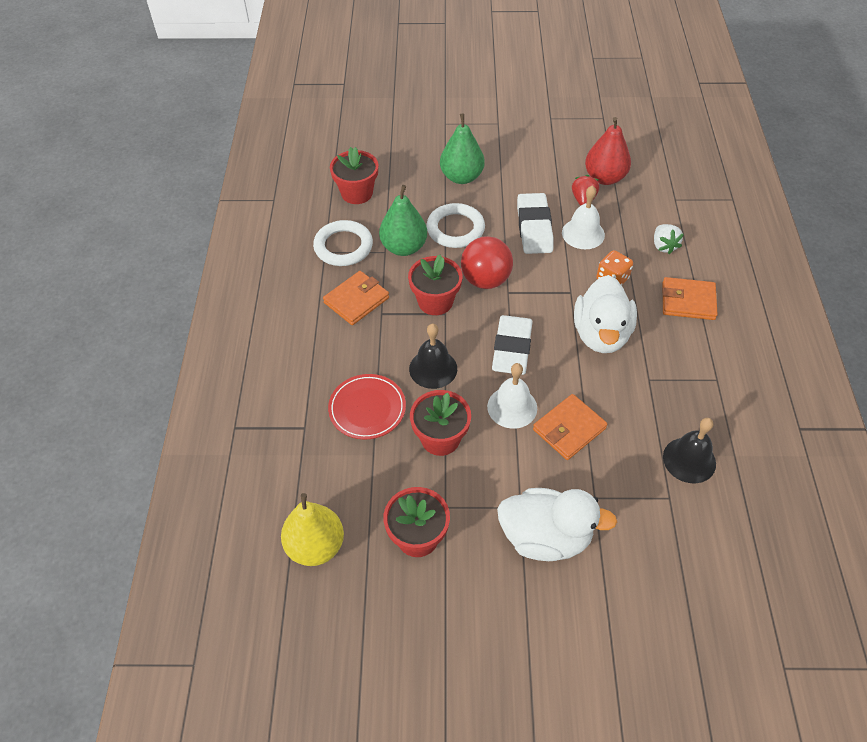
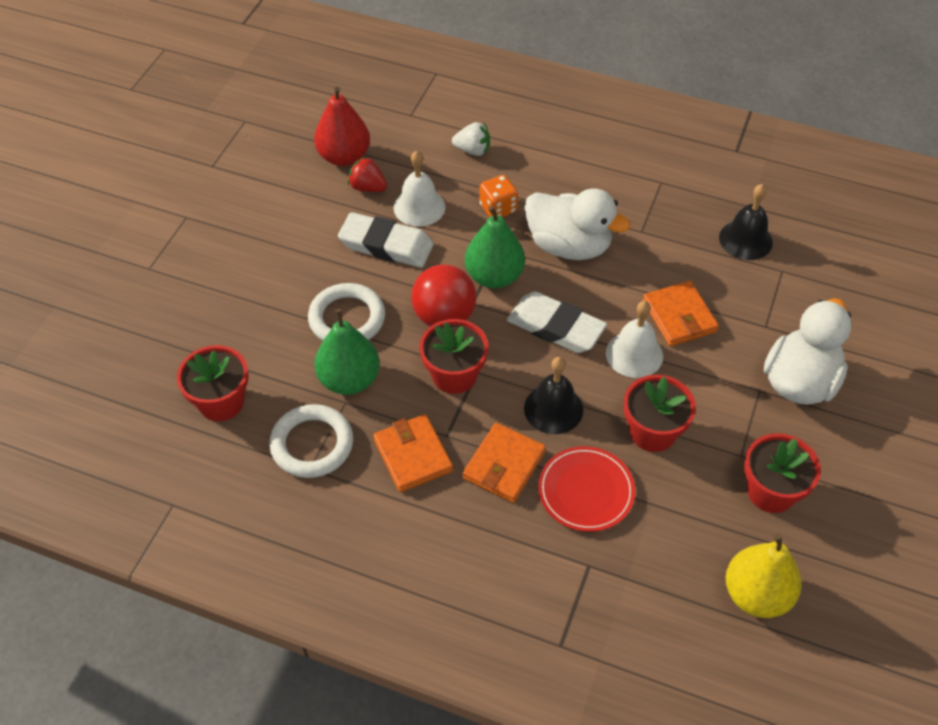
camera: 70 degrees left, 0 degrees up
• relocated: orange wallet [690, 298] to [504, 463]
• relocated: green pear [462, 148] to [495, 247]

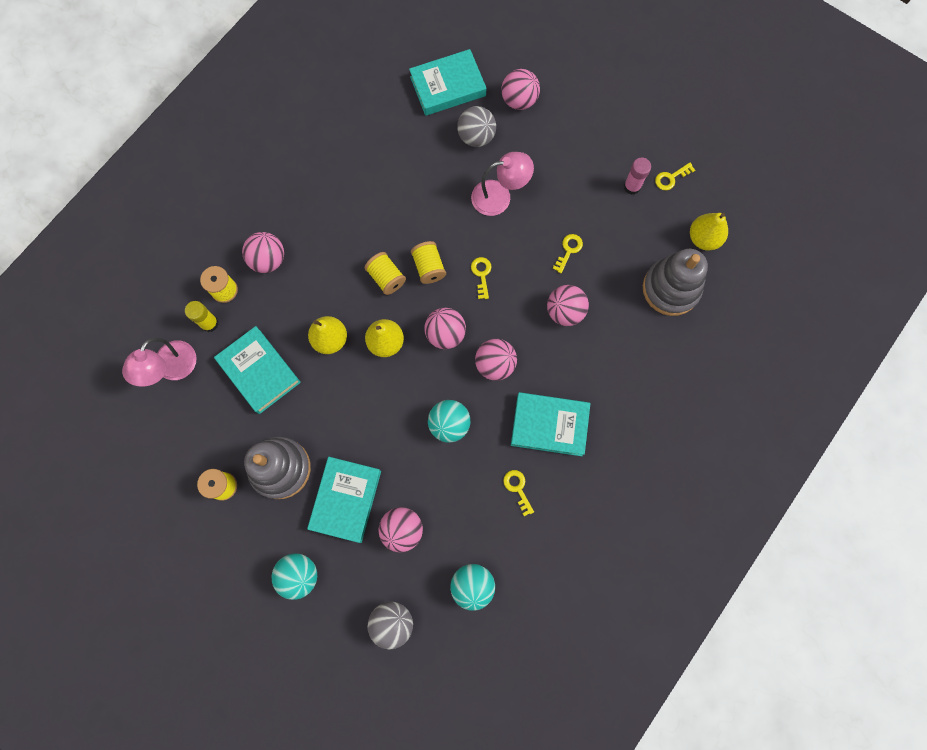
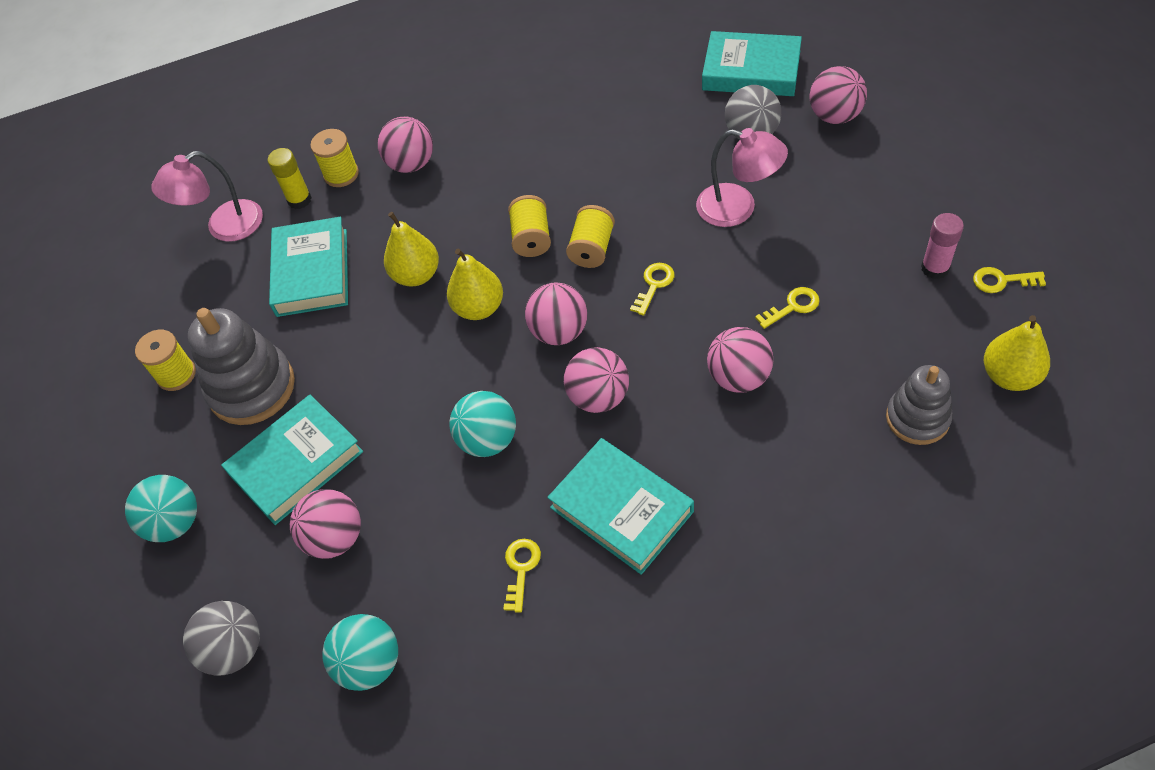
camera: 40 degrees right, 20 degrees down
• size: grey stacking toy [675, 282] = [919, 405] x0.65

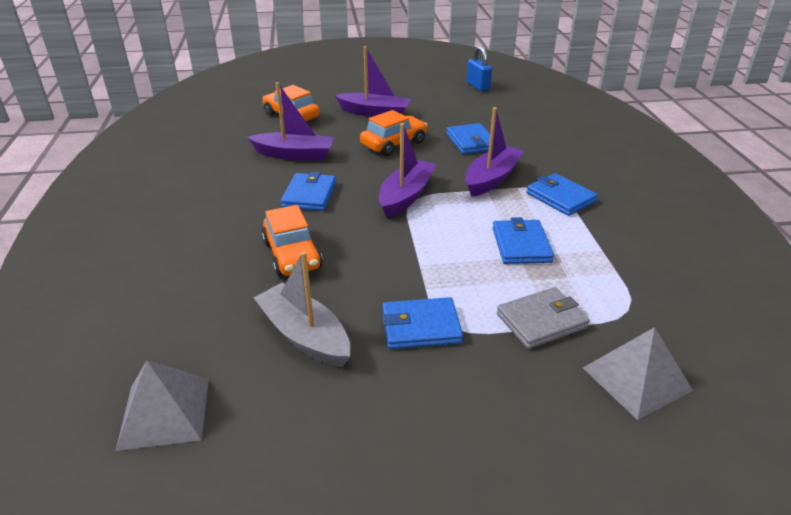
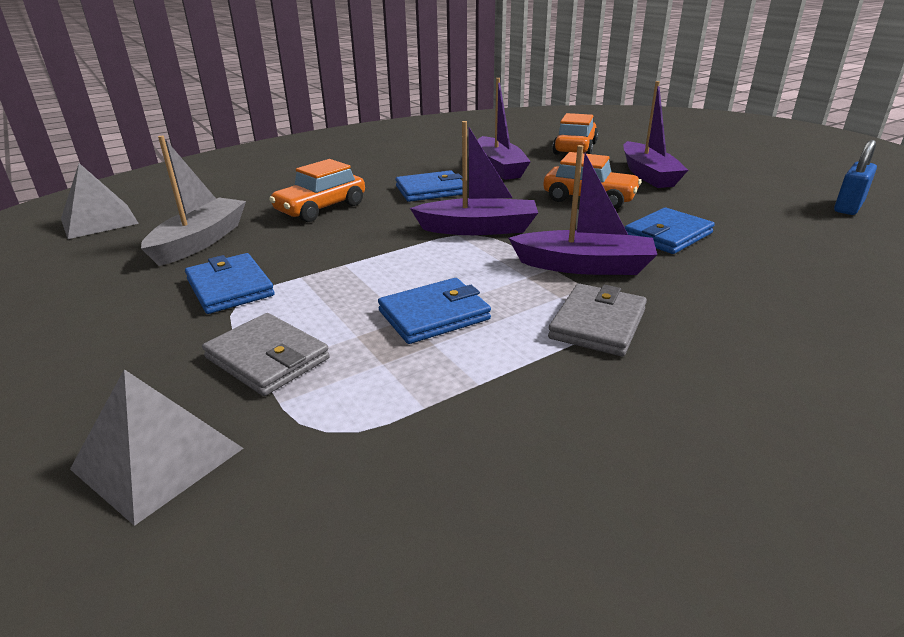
camera: 65 degrees right, 5 degrees down
• colour: blue wallet [562, 194] to grey wallet [597, 319]

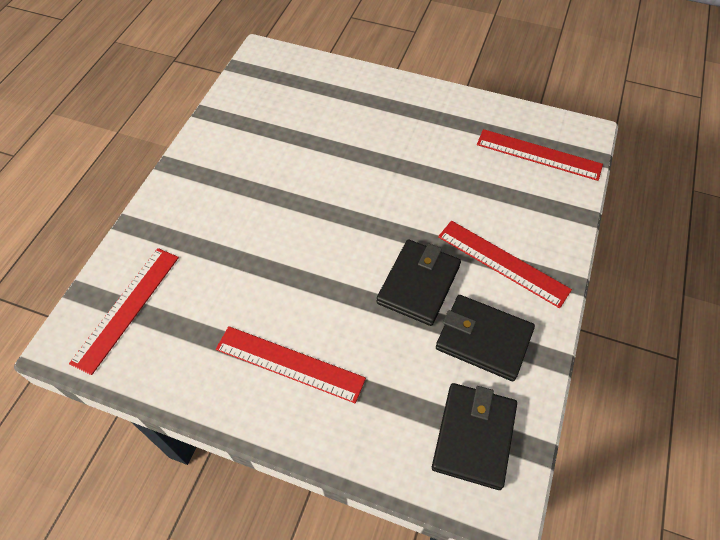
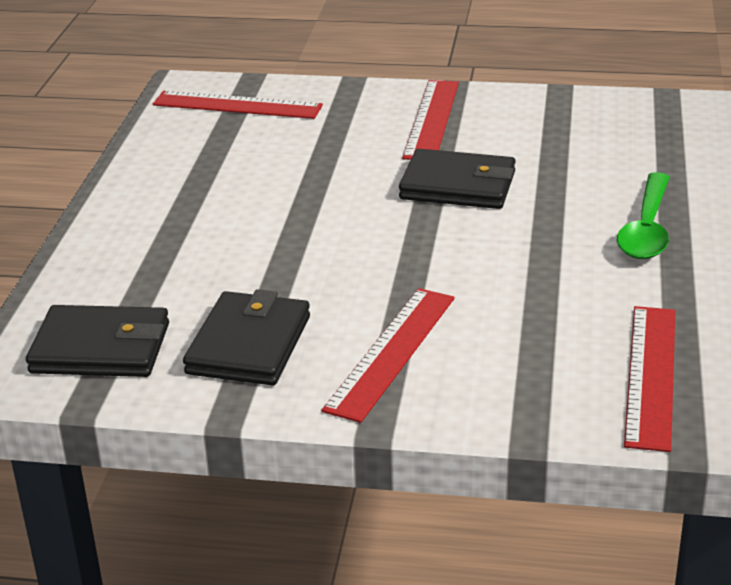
camera: 80 degrees right, 25 degrees down
• relocated: black wallet [419, 282] to [457, 179]
• relocated: red ruler [291, 364] to [430, 120]
• appeared: green spoon [643, 215]

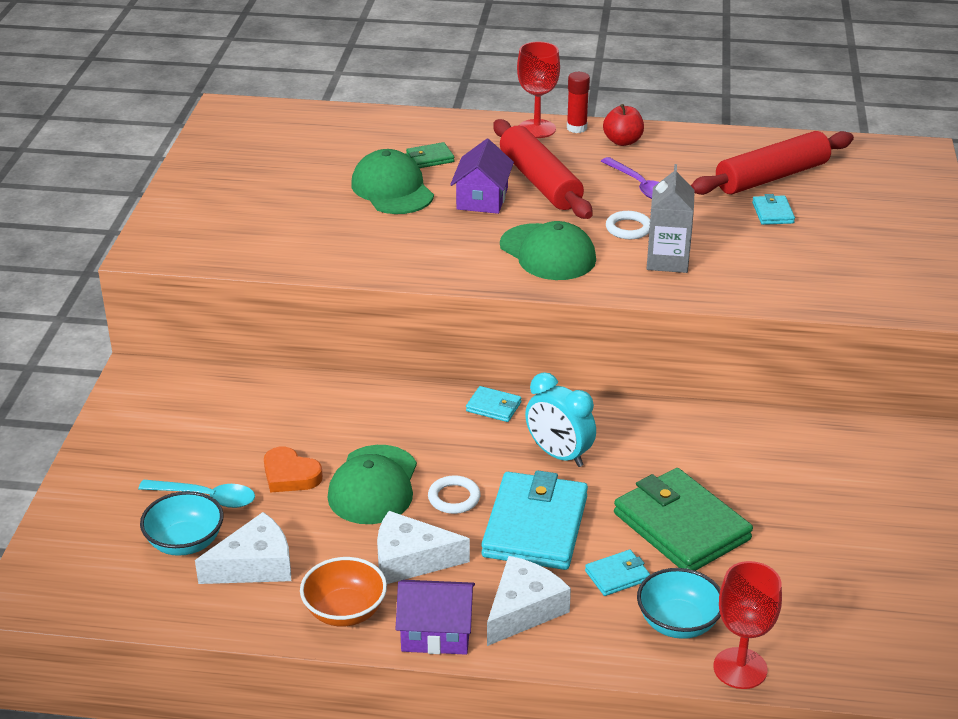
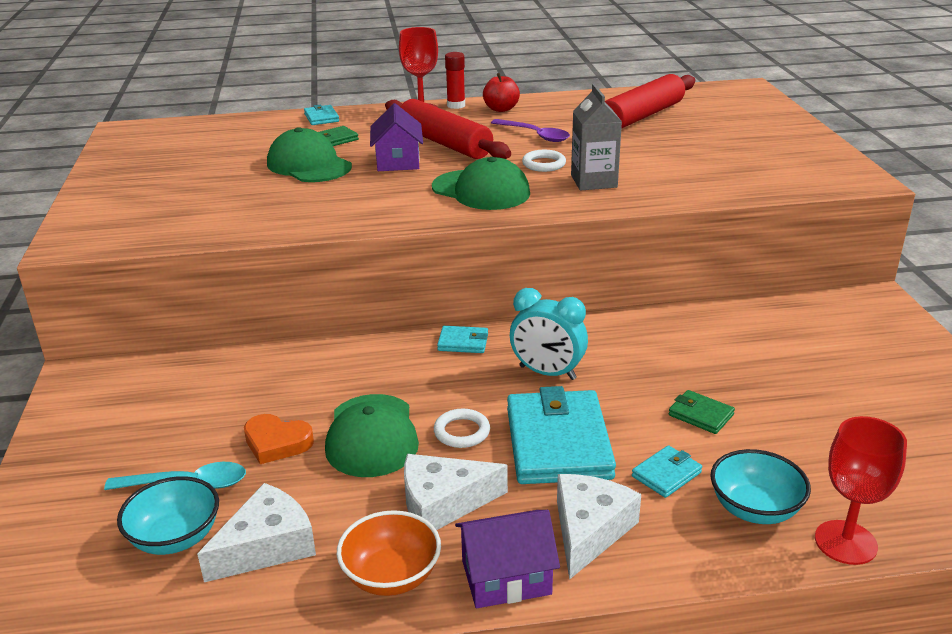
camera: 15 degrees left, 5 degrees down
• relocated: turquoise wallet [773, 209] to [321, 115]
• size: green wallet [683, 519] = [702, 412] x0.45

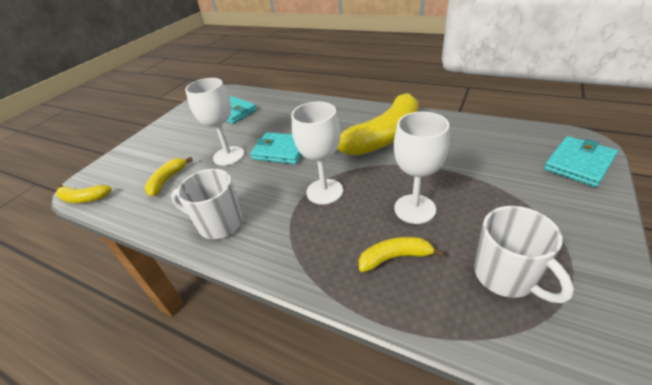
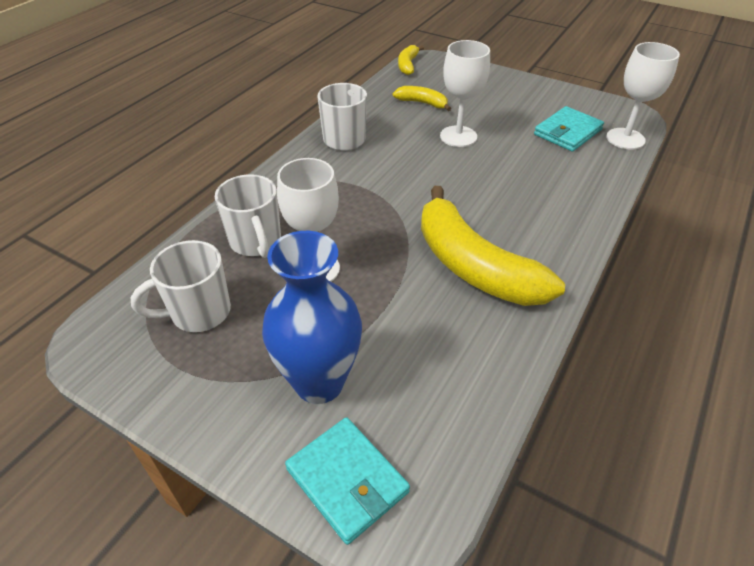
camera: 90 degrees right, 5 degrees up
• exchanged: yellow banana [401, 254] to white mug [248, 216]
• appeared: blue vase [312, 317]
• relocated: white goblet [317, 153] to [643, 96]
• missing: turquoise wallet [276, 148]

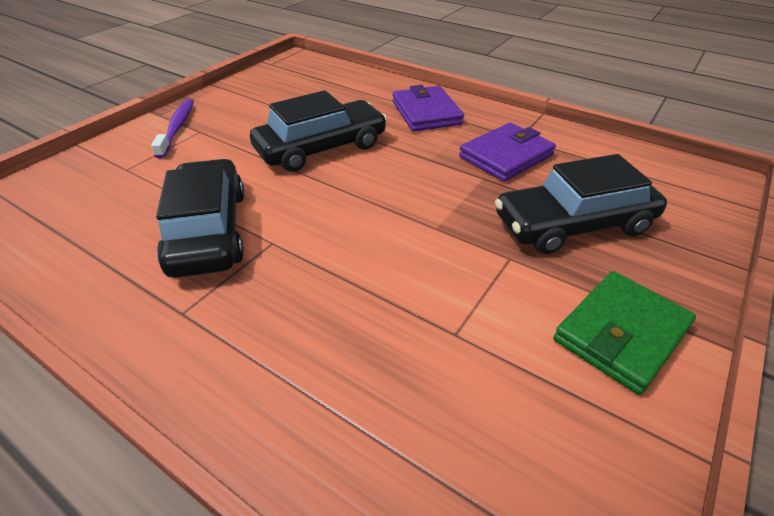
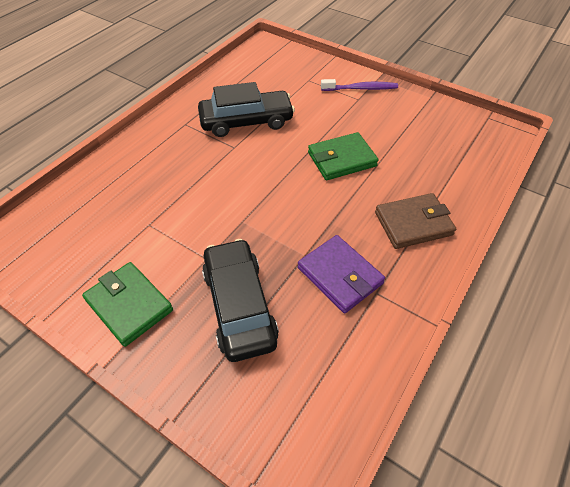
camera: 90 degrees right, 10 degrees up
• exchanged: black car [318, 131] to green wallet [343, 156]
• colour: purple wallet [428, 108] to brown wallet [415, 221]

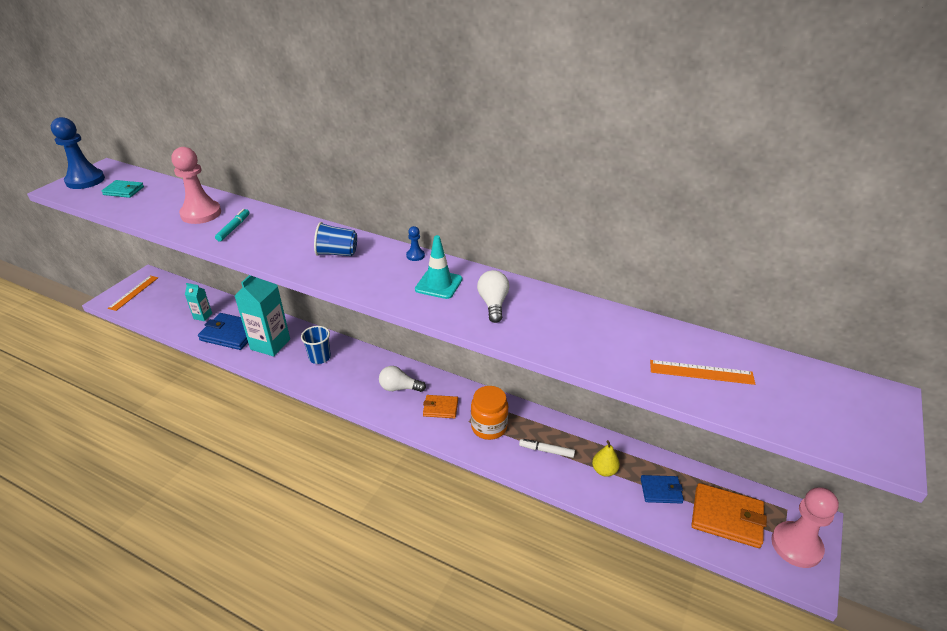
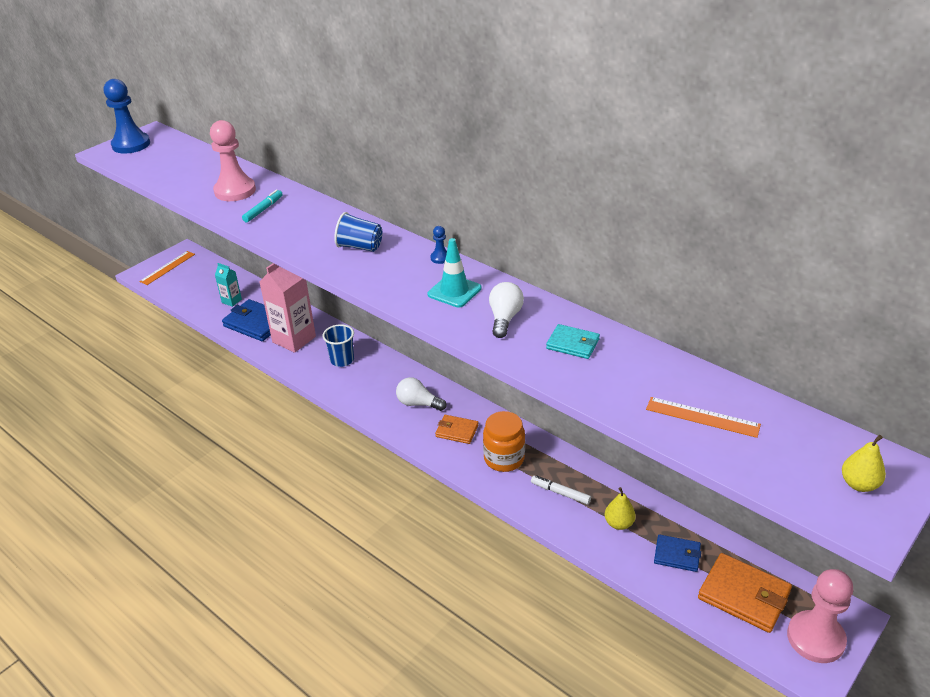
camera: 15 degrees right, 0 degrees up
• colour: turquoise carton [262, 315] to pink carton [288, 308]
• relocated: turquoise wallet [122, 189] to [573, 341]
• appeared: yellow pear [864, 463]

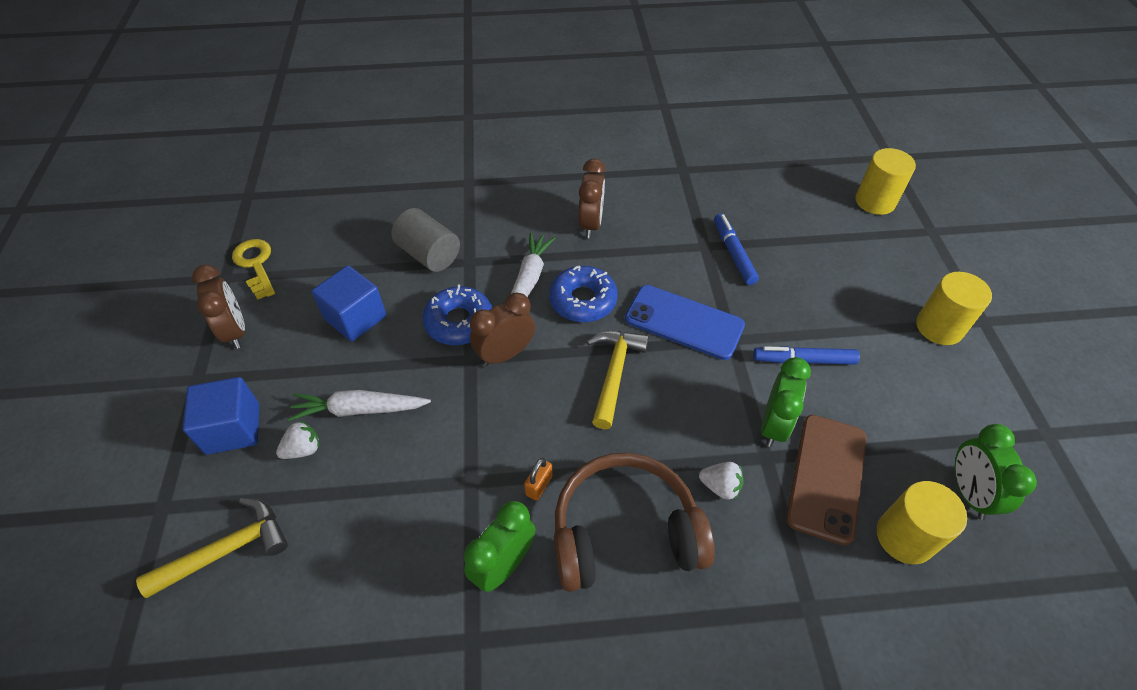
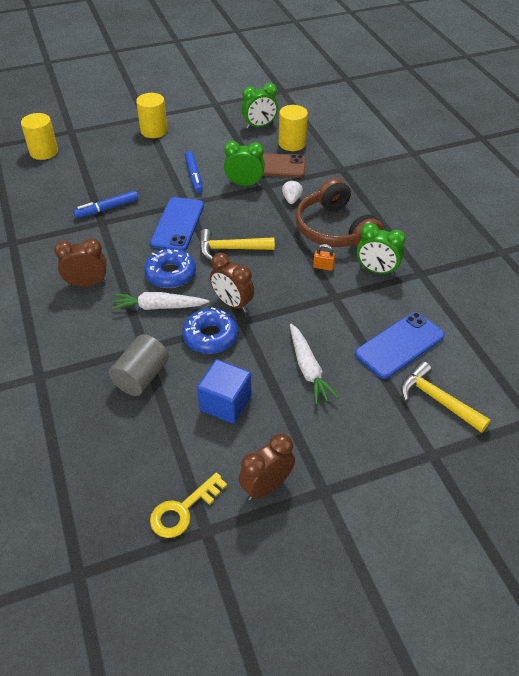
camera: 105 degrees left, 5 degrees down
• appeared: blue phone [400, 345]
• missing: blue cube [220, 416]
• missing: white strawberry [297, 440]

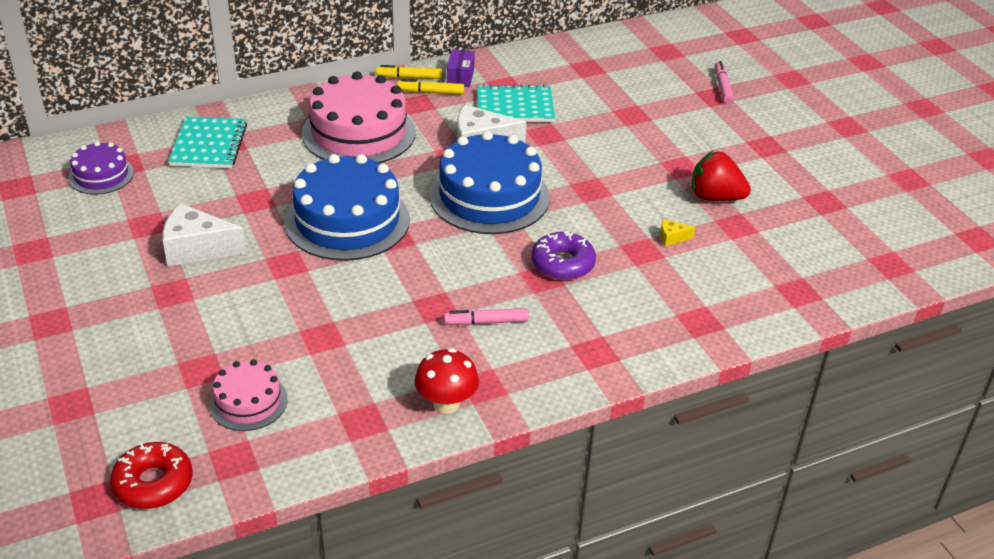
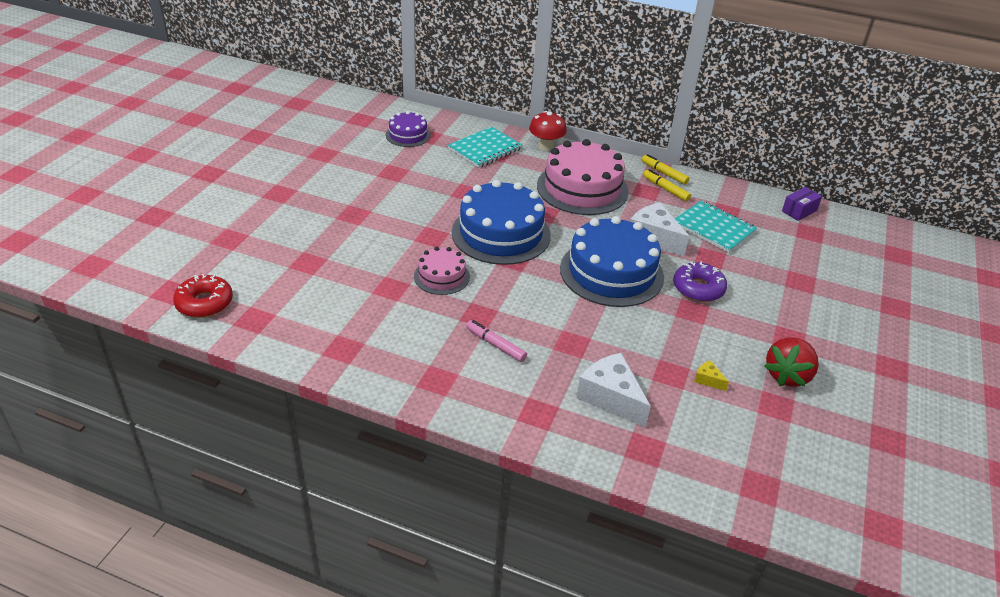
camera: 45 degrees right, 0 degrees up
• relocated: pink cake [248, 395] to [442, 270]
• relocated: red mushroom [447, 381] to [548, 131]
• relocated: white cheese [204, 235] to [613, 390]
• relocated: purple donut [564, 255] to [700, 281]
• spun: red strawberry [721, 176] = [791, 362] 120 degrees counterclockwise
• relocated: purple box [461, 68] to [802, 204]
• missing: pink marker [724, 82]

